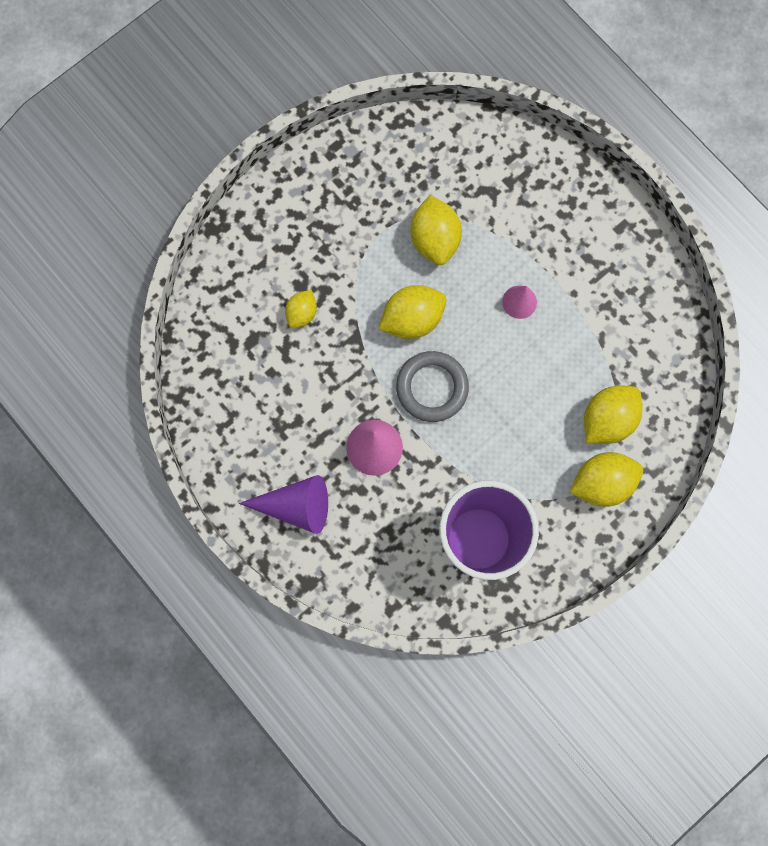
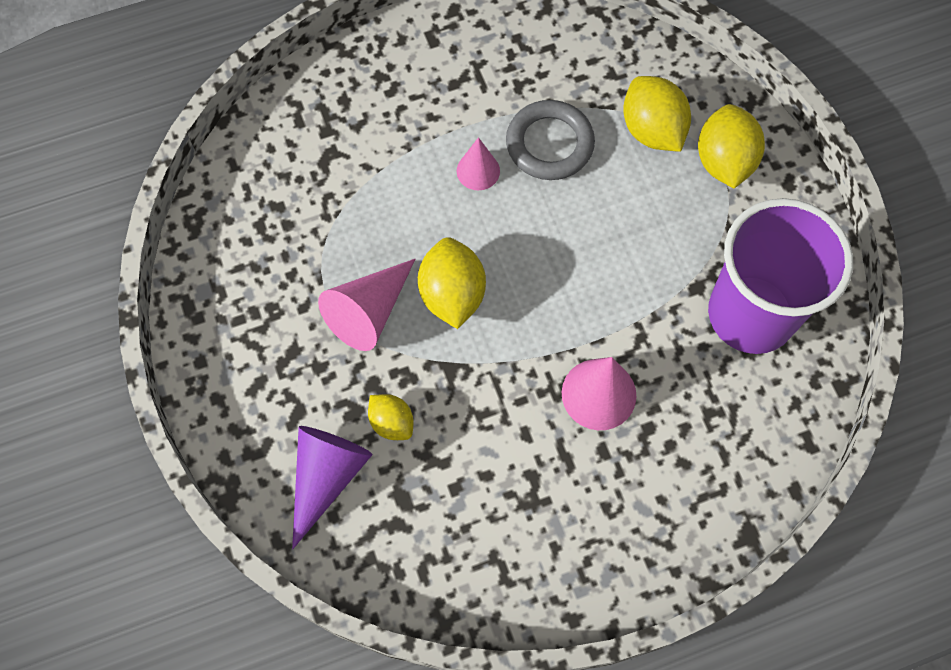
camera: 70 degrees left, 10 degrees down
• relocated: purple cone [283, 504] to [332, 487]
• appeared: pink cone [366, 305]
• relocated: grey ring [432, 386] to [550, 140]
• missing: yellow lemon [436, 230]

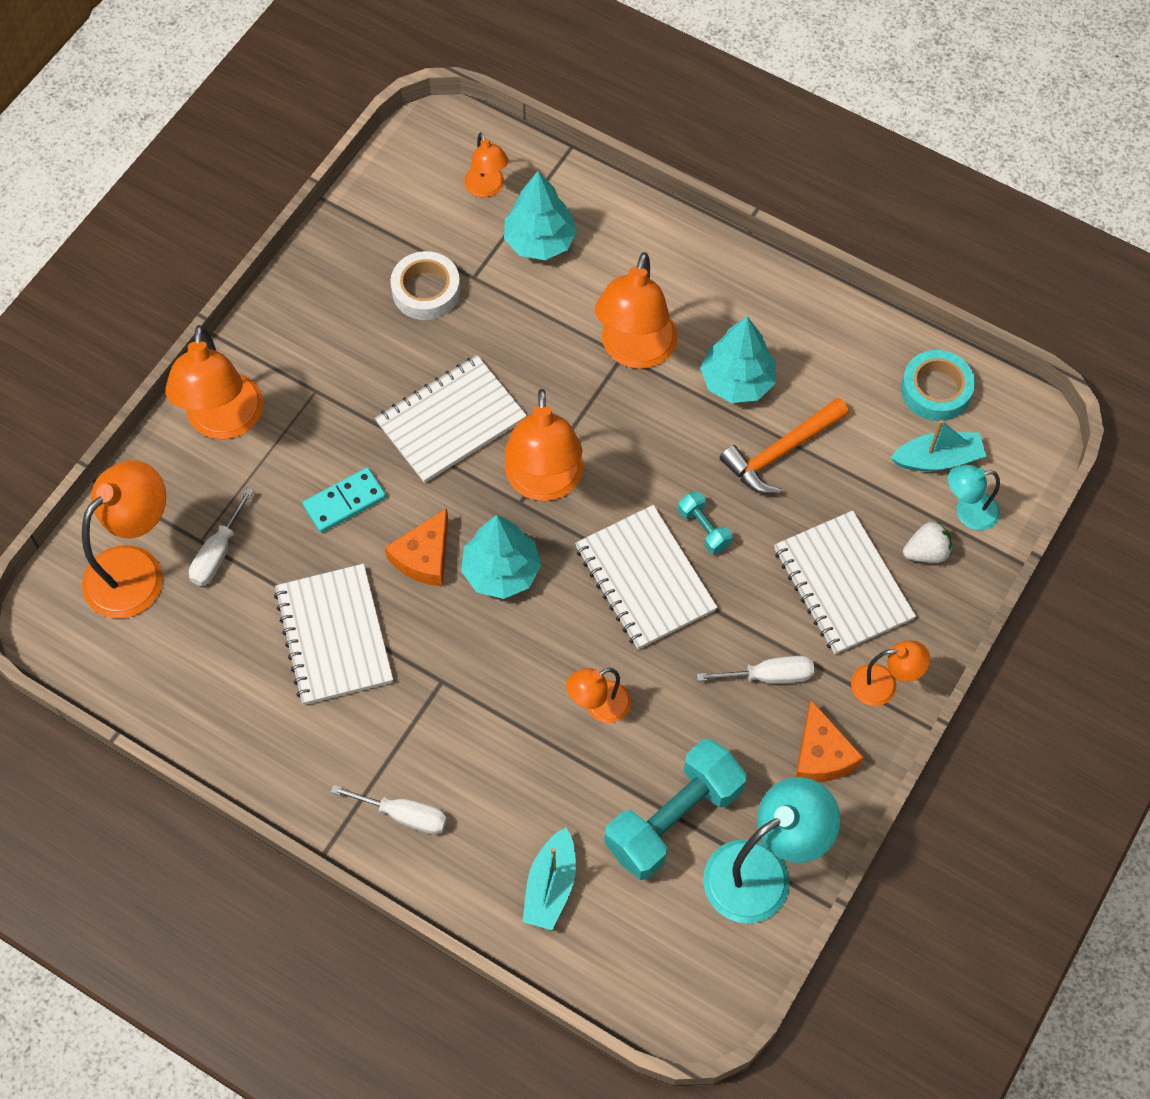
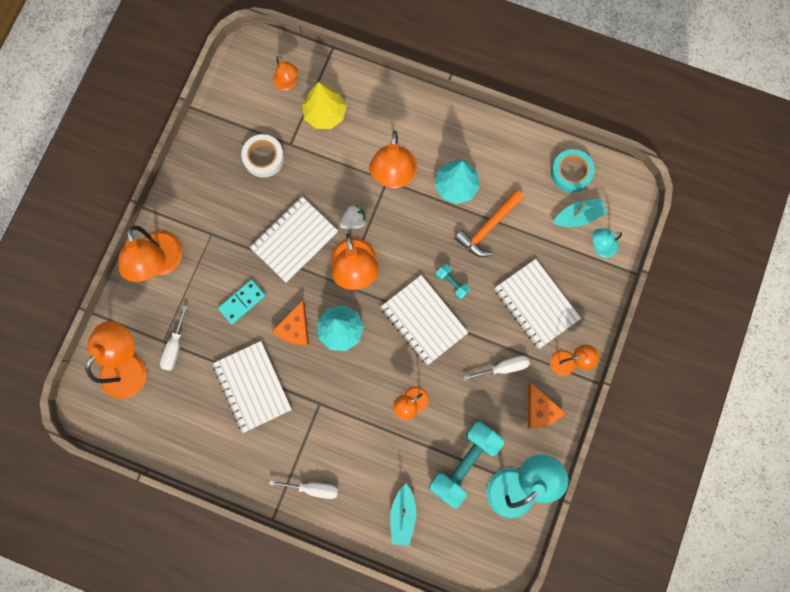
camera: 10 degrees left, 15 degrees up
• colour: turquoise tree [540, 215] to yellow tree [324, 105]
• relocated: white strawberry [927, 542] to [353, 217]

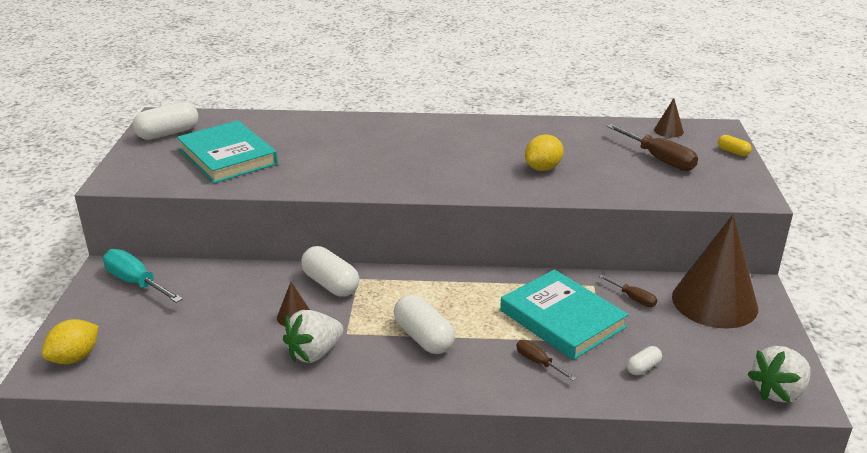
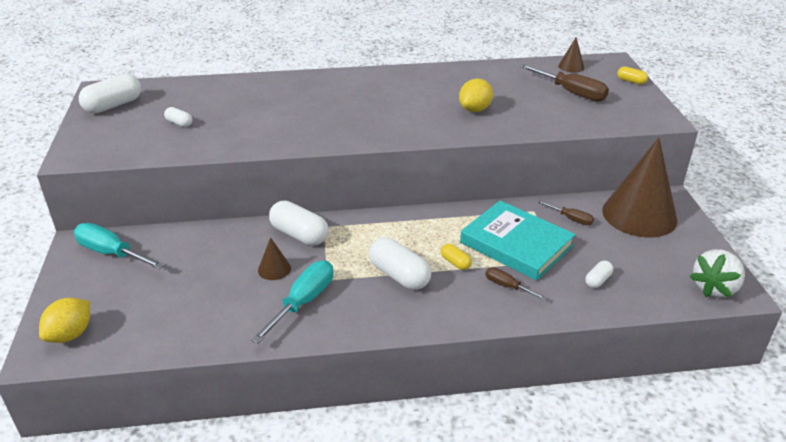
camera: 10 degrees left, 5 degrees up
• exchanged: turquoise book [227, 151] to white capsule [178, 117]
• exchanged: white strawberry [313, 336] to turquoise screwdriver [292, 302]
• appeared: yellow capsule [456, 257]

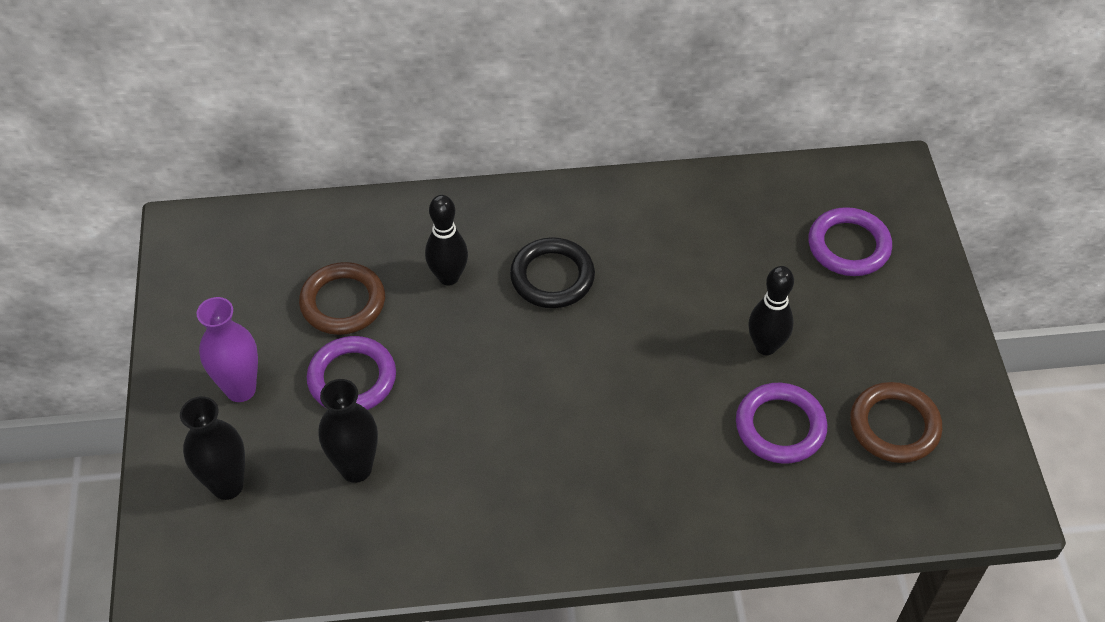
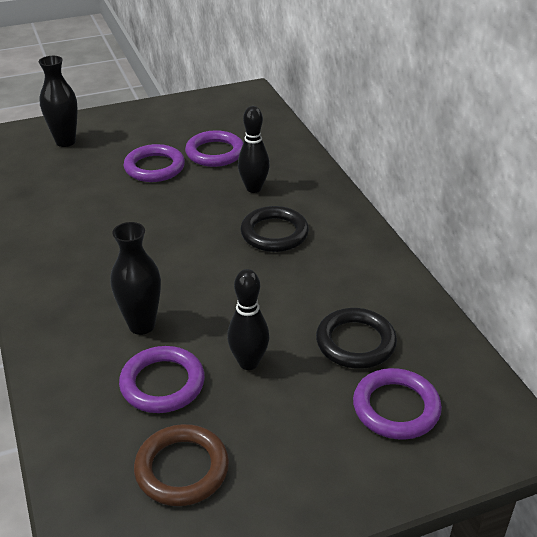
camera: 75 degrees right, 15 degrees down
• relocated: black vase [348, 431] to [135, 278]
• colour: brown ring [342, 298] to purple ring [214, 148]
• appeared: black ring [356, 338]
• missing: purple vase [227, 349]

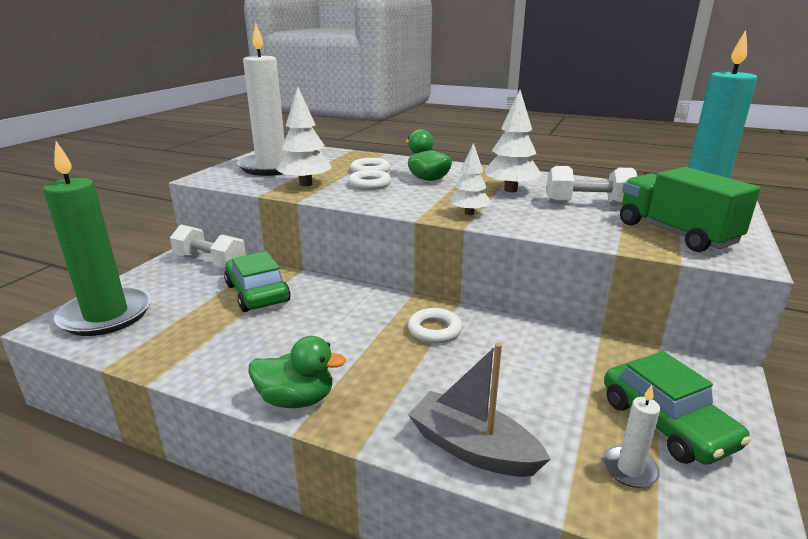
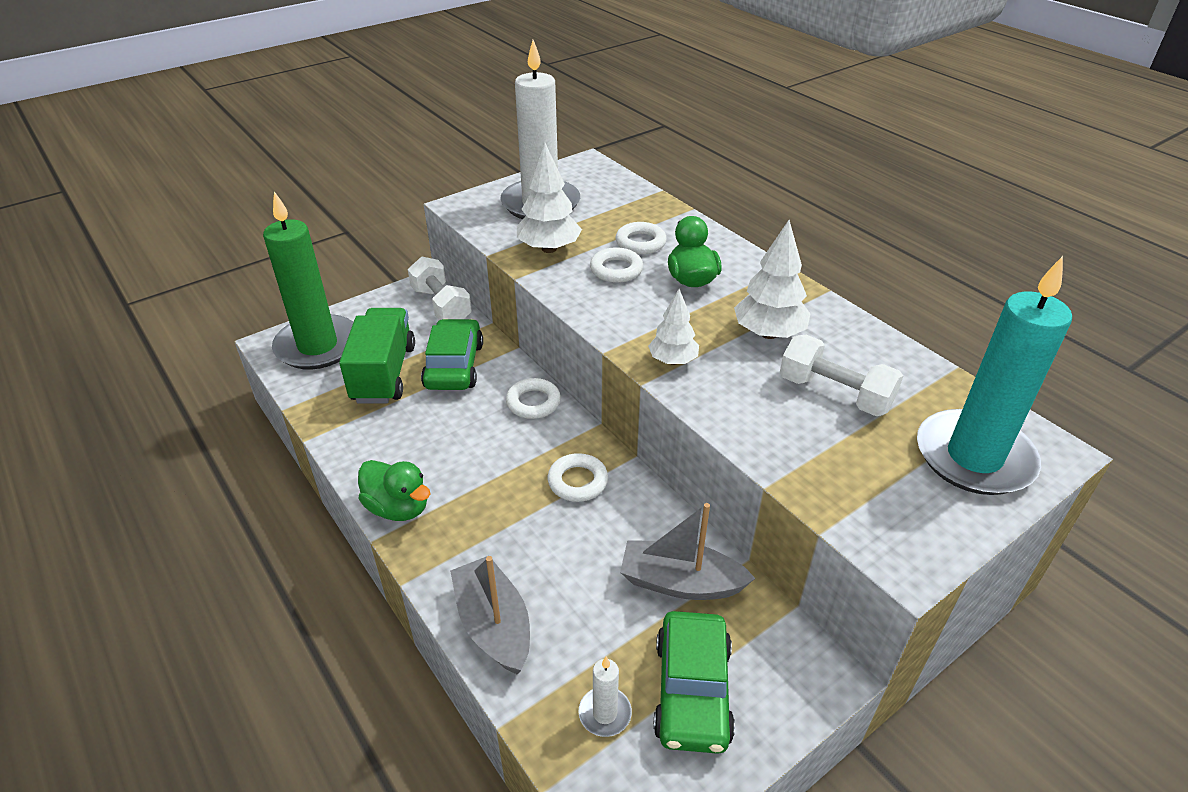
camera: 30 degrees right, 15 degrees up
• relocated: green truck [690, 209] to [377, 355]
• appeared: white ring [533, 398]
• appeared: grey boat [687, 551]

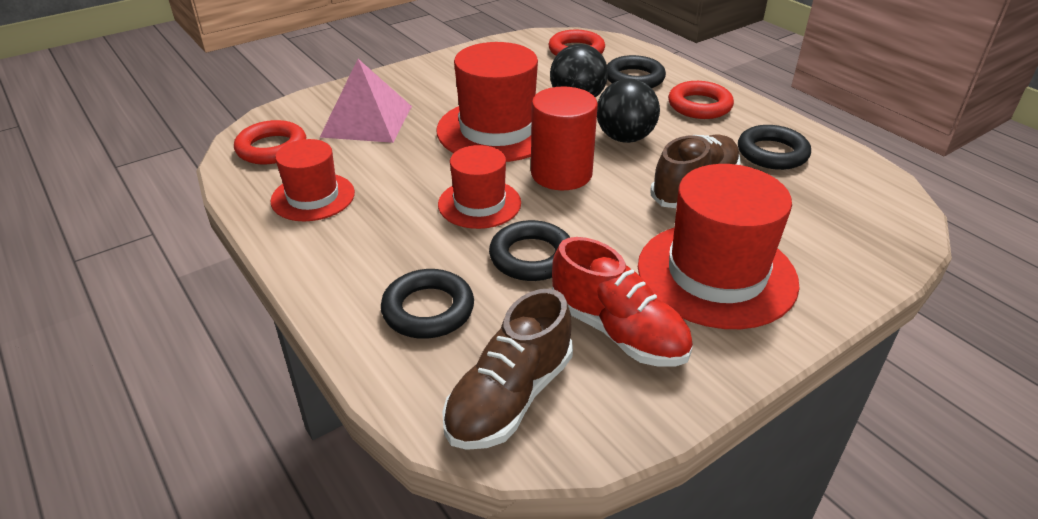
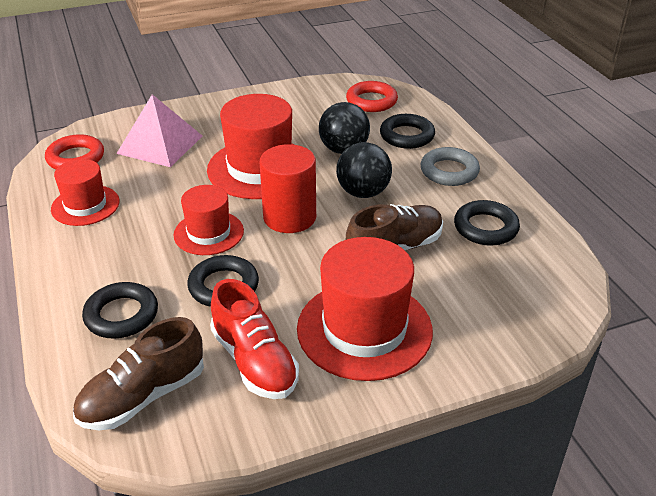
camera: 15 degrees right, 0 degrees up
• colour: red ring [701, 100] to grey ring [450, 166]

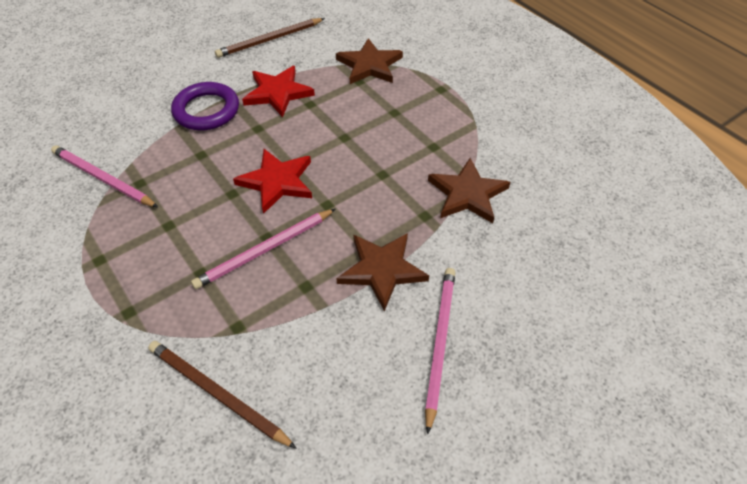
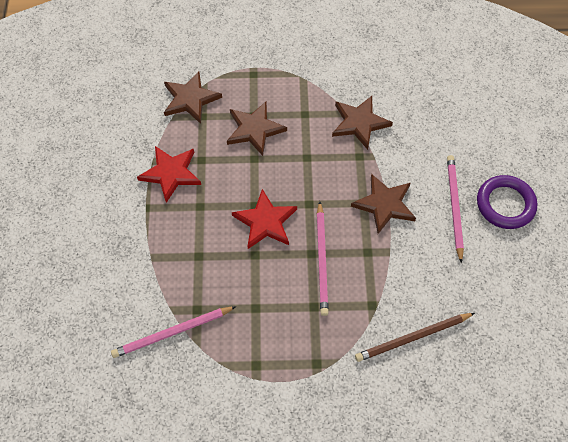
camera: 55 degrees left, 10 degrees up
• appeared: brown star [257, 129]
• spun: pink pencil [440, 351] = [455, 209] 45 degrees clockwise
• relocated: purple ring [205, 106] to [507, 202]
• missing: brown pencil [270, 38]

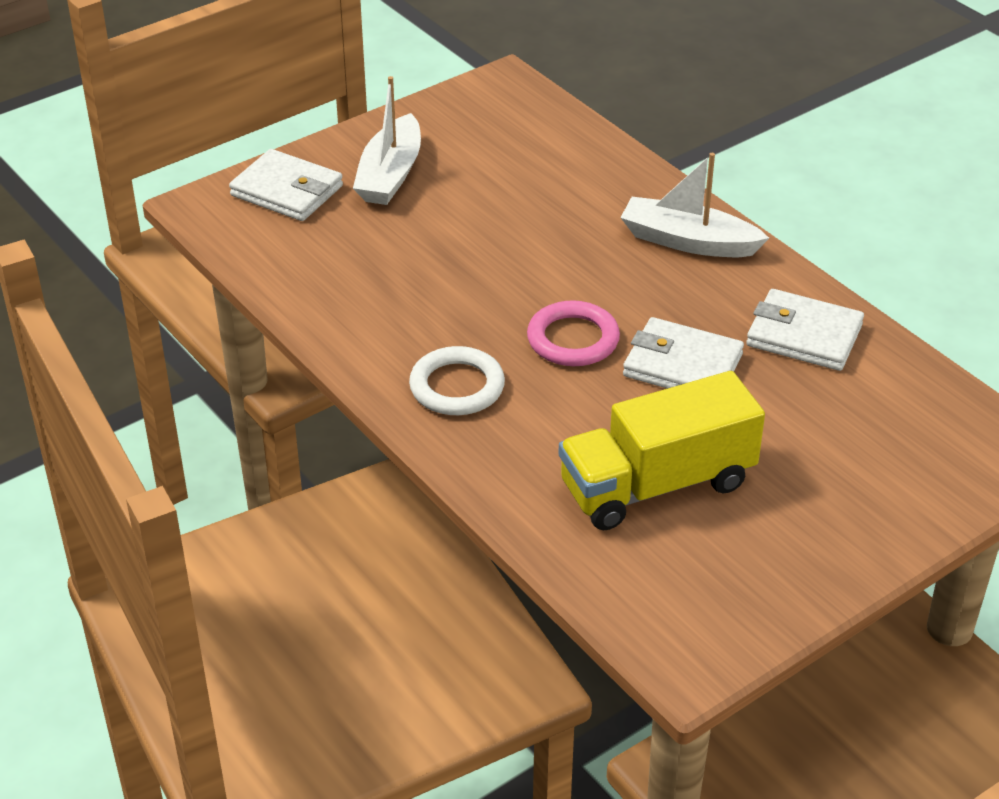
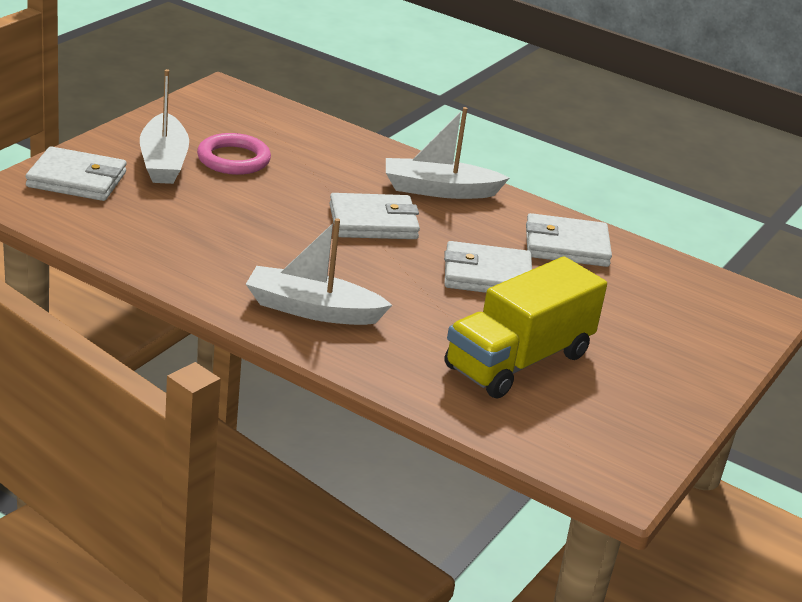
camera: 25 degrees left, 10 degrees down
• relocated: pink ring [573, 333] to [234, 154]
• exchanged: white ring [457, 380] to white boat [319, 271]
• appeared: white wallet [374, 216]

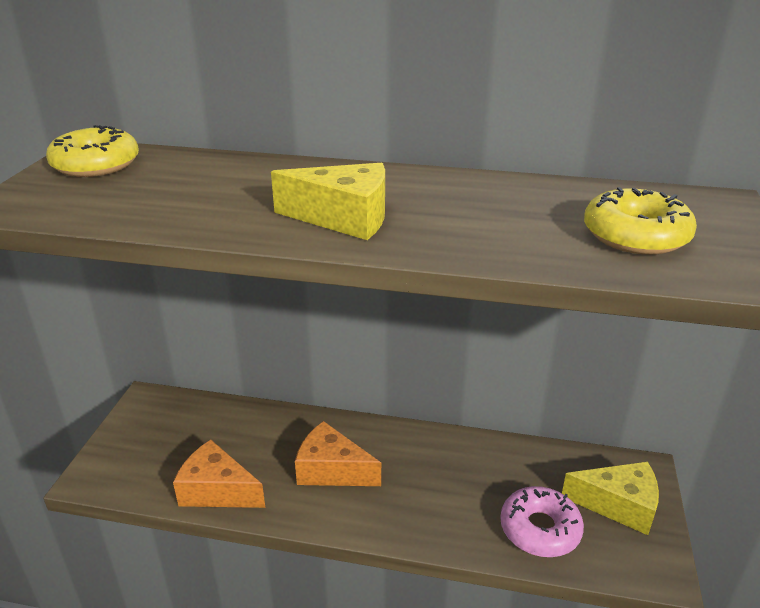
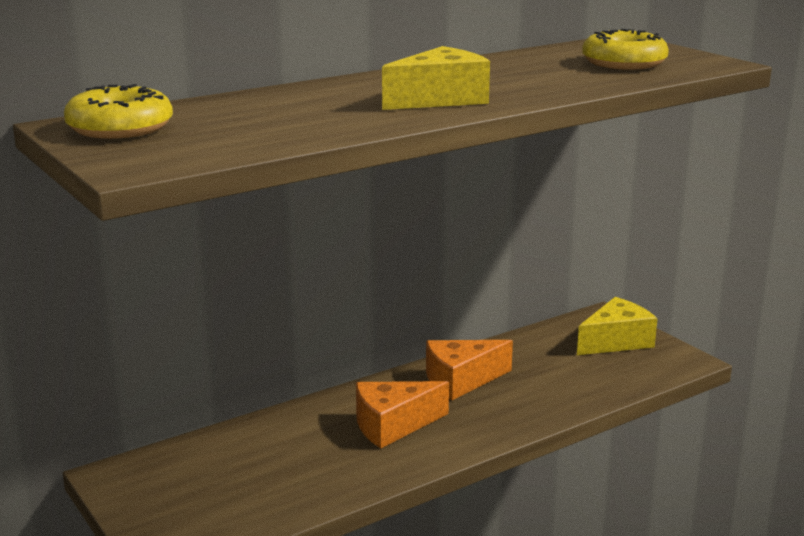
camera: 45 degrees left, 10 degrees down
• relocated: orange cheese [219, 474] to [469, 370]
• missing: pink donut [542, 521]

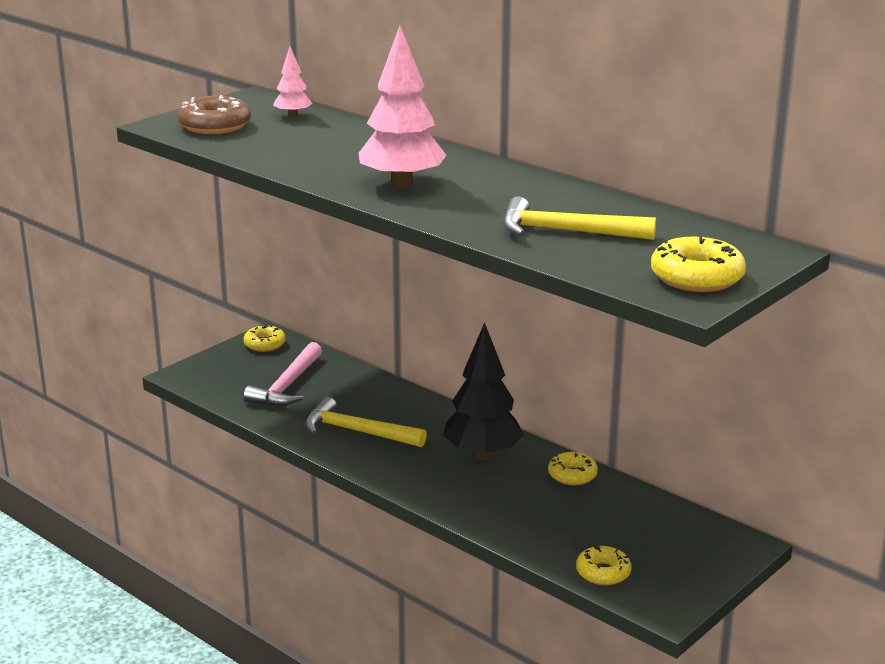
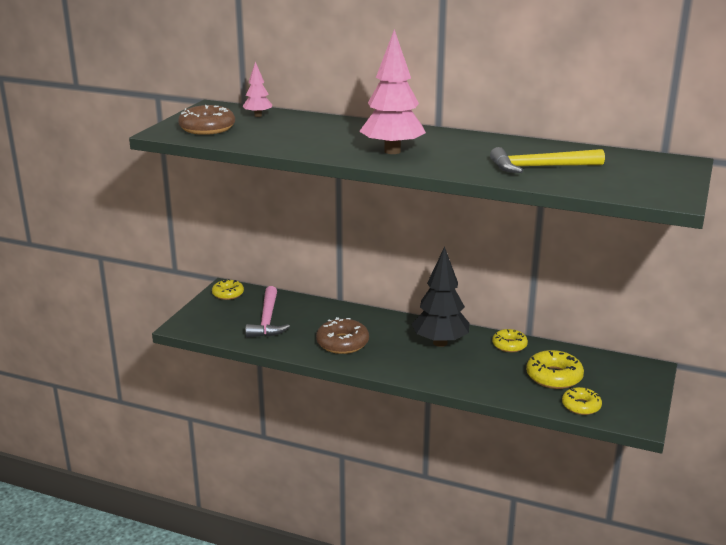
camera: 20 degrees left, 0 degrees up
• exchanged: yellow hammer [366, 422] to brown donut [342, 335]
• relocated: yellow donut [698, 264] to [555, 369]

